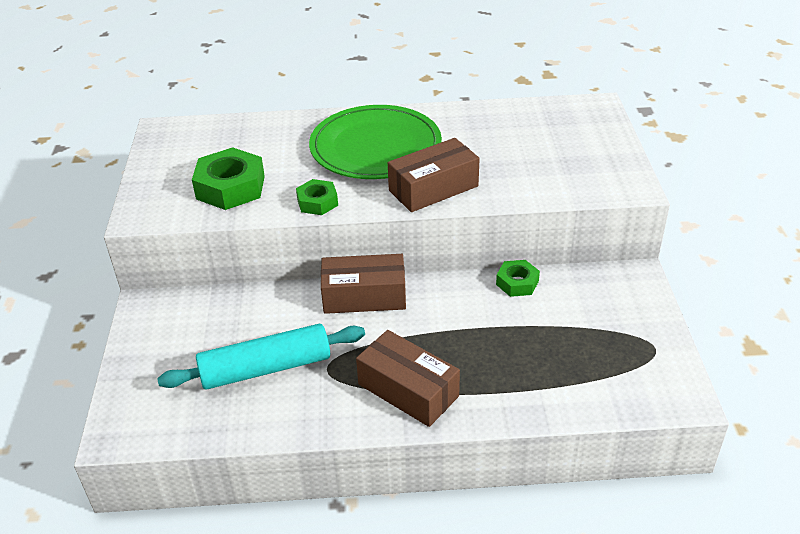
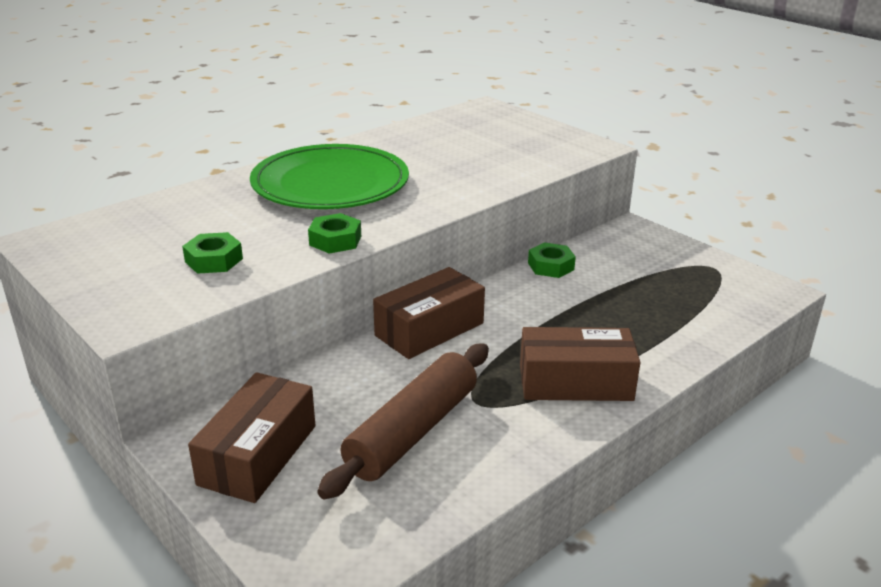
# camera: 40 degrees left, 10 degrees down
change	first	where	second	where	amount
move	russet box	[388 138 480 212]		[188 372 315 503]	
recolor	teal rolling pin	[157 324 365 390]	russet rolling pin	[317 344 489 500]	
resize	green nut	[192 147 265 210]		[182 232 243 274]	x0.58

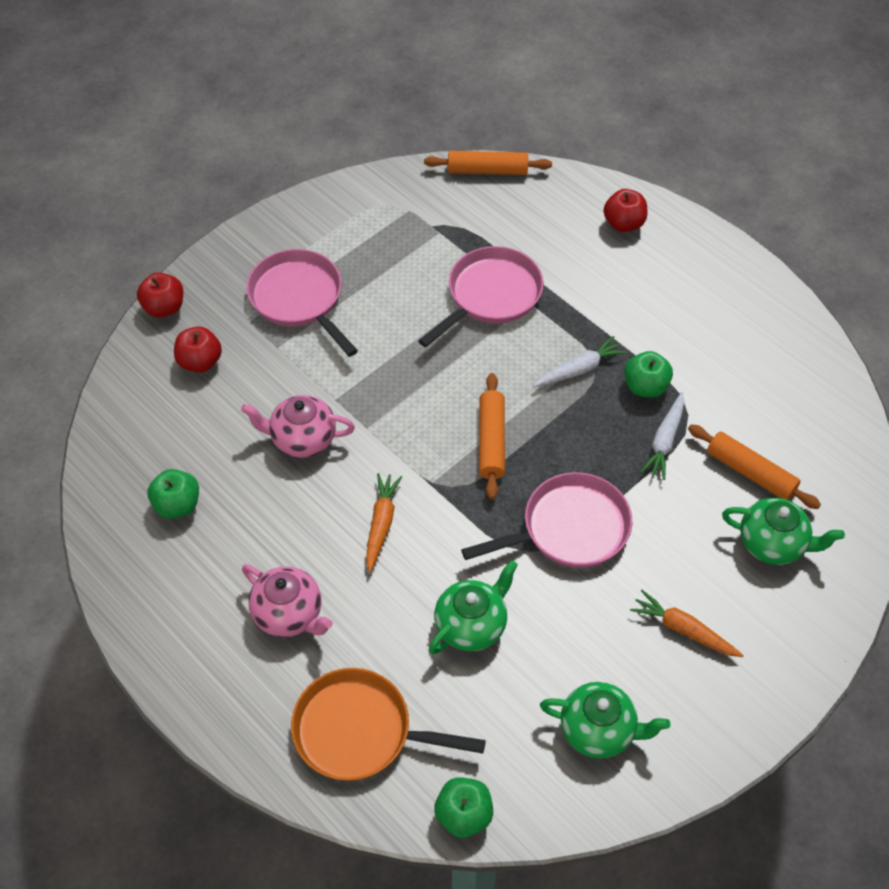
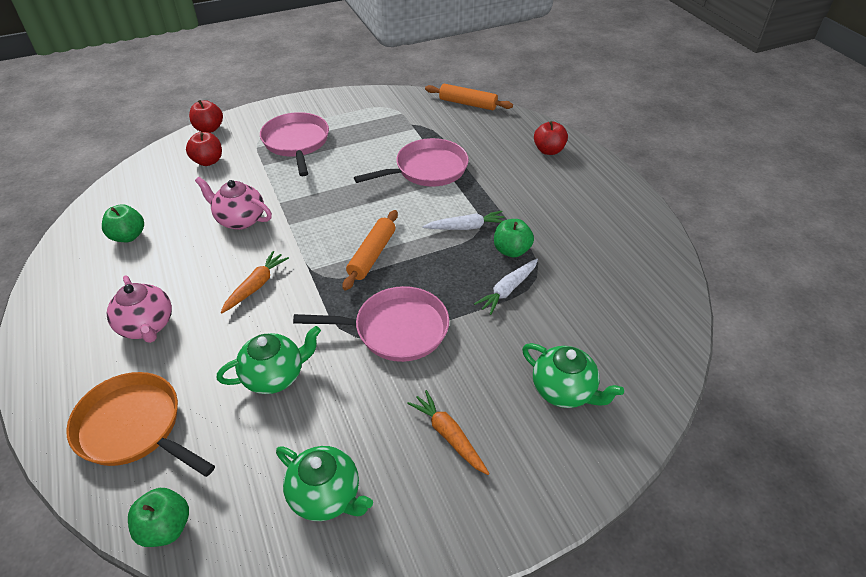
# camera: 20 degrees right, 10 degrees down
change	first	where	second	where	amount
delete	bright orange rolling pin	[688 424 821 509]			

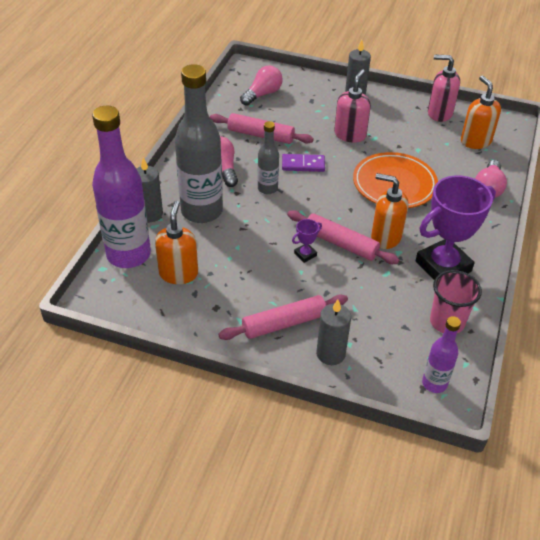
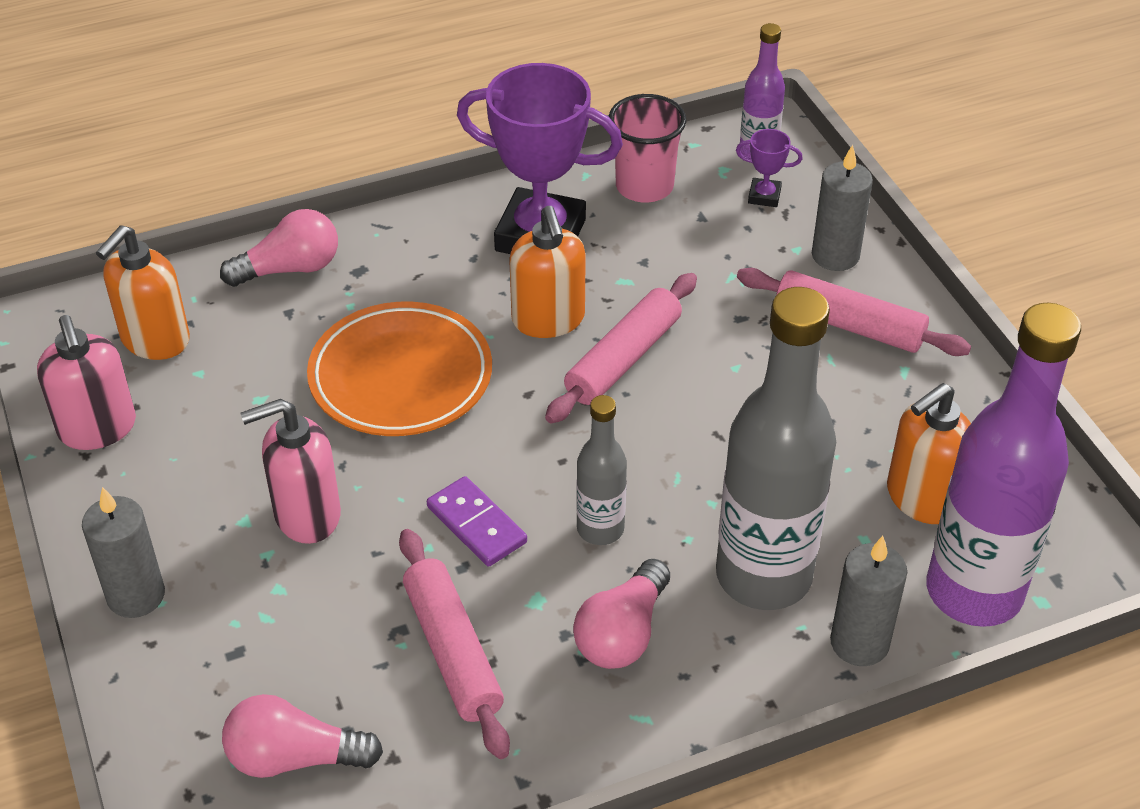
# camera: 130 degrees left, 0 degrees up
change	first	where	second	where	amount
move	royal purple trophy	[292 219 322 263]		[736 129 803 207]	
rotate	rosy rolling pin	[287 210 399 264]		[545 273 697 423]	45 degrees clockwise

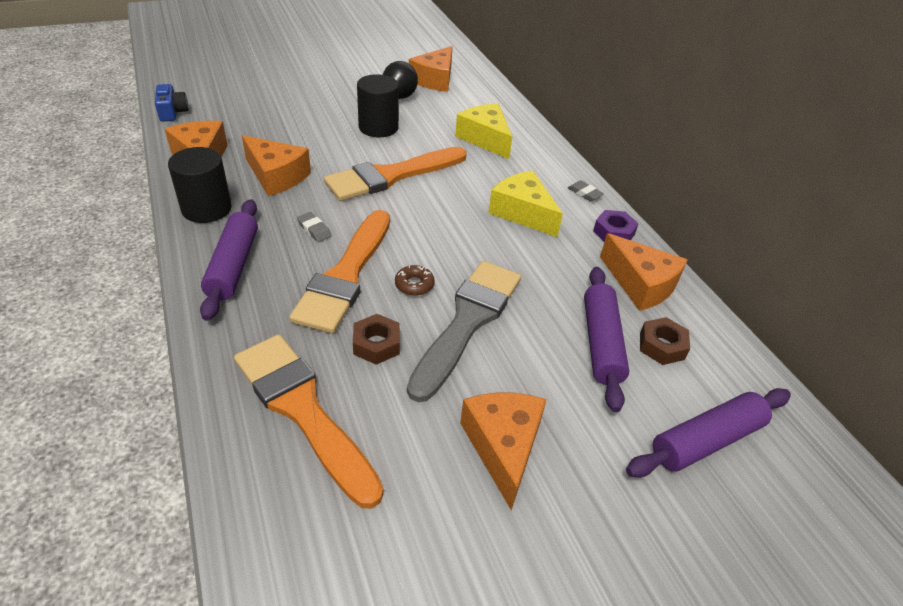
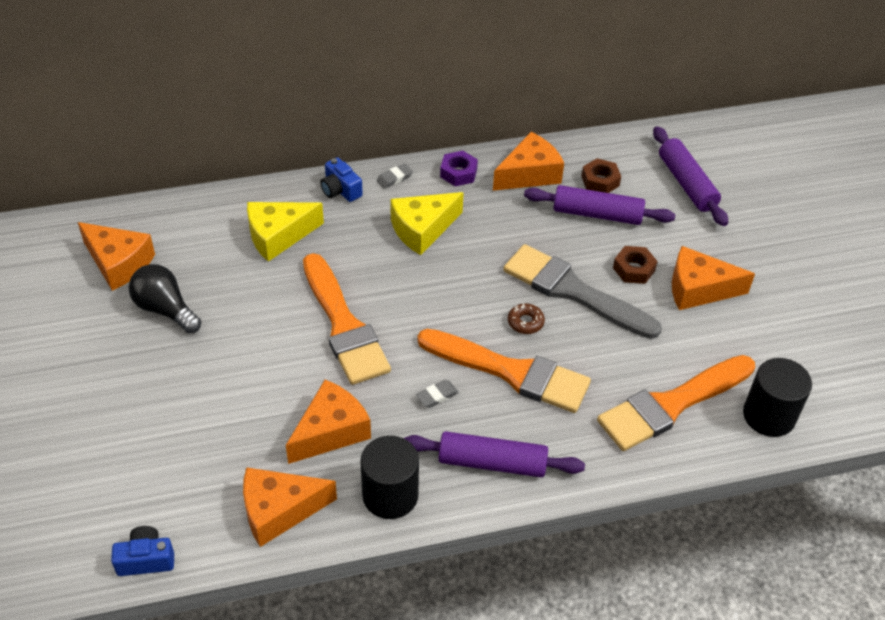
# camera: 80 degrees left, 5 degrees up
change	first	where	second	where	amount
insert			royal blue compact camera	[320 157 363 202]	
move	russet nut	[353 314 400 365]		[613 246 658 284]	
move	ebony cylinder shape	[357 74 399 137]		[743 358 812 437]	

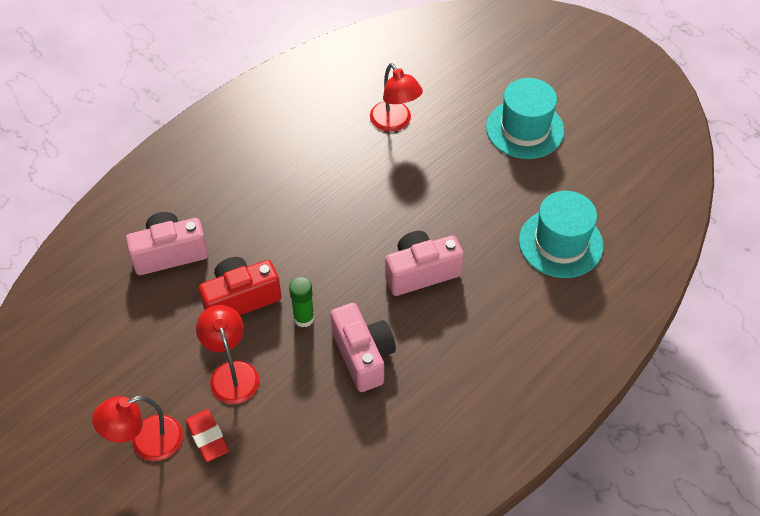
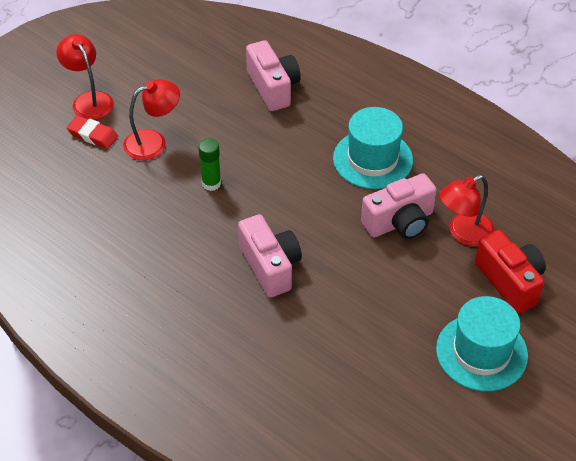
# camera: 85 degrees right, 5 degrees down
change	first	where	second	where	amount
move	red compact camera	[199 257 282 315]		[475 230 546 313]	
move	rosy compact camera	[330 303 396 392]		[361 173 437 239]	
move	teal top hat	[519 191 604 278]		[333 107 413 189]	
rotate	red pencil eraser	[185 409 229 462]		[67 115 118 149]	60 degrees clockwise

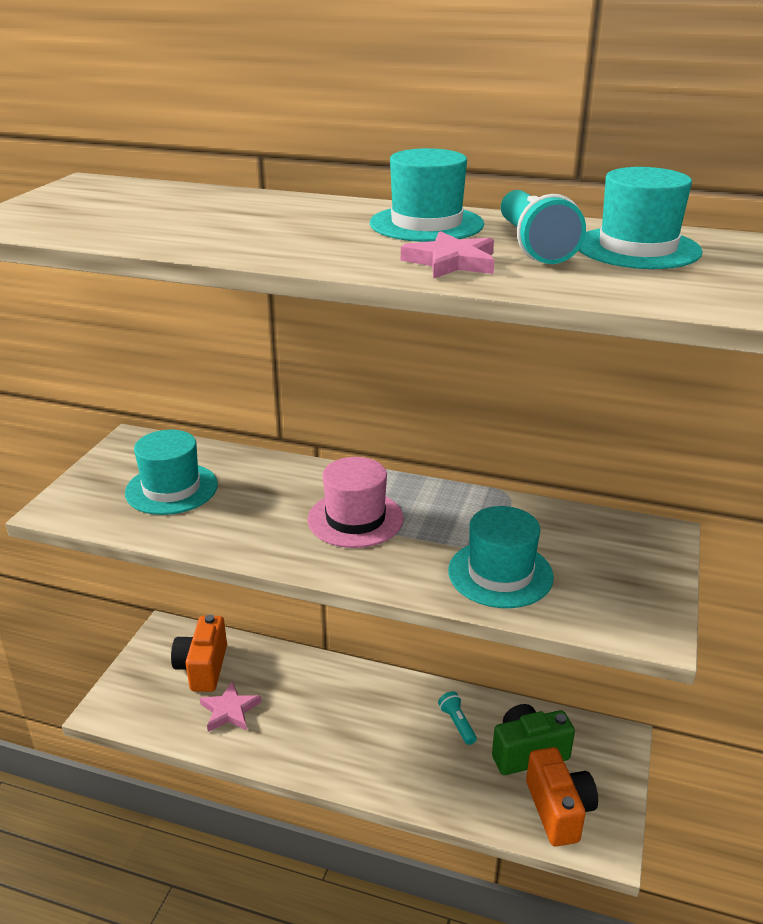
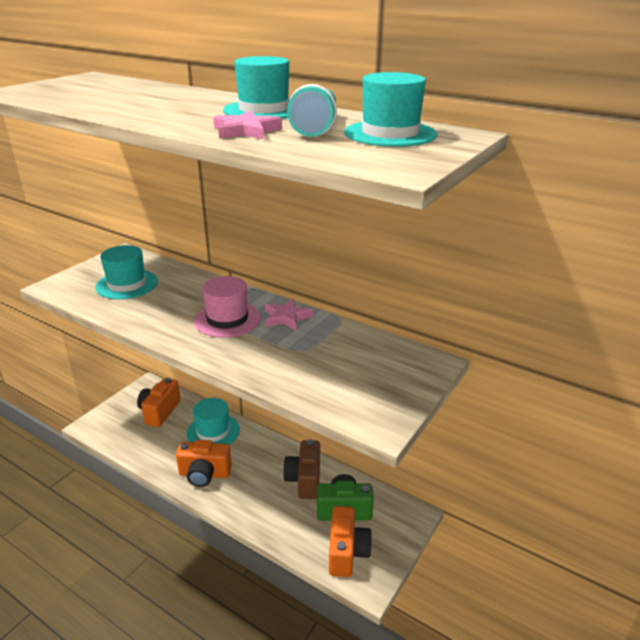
# camera: 15 degrees right, 0 degrees up
change	first	where	second	where	amount
insert			bright orange compact camera	[176 440 232 487]	
move	rosy star shape	[200 681 261 732]		[265 298 313 330]	
move	teal top hat	[448 506 554 608]		[186 398 240 445]	
replace	teal torch	[438 691 477 745]	russet compact camera	[283 440 320 499]	

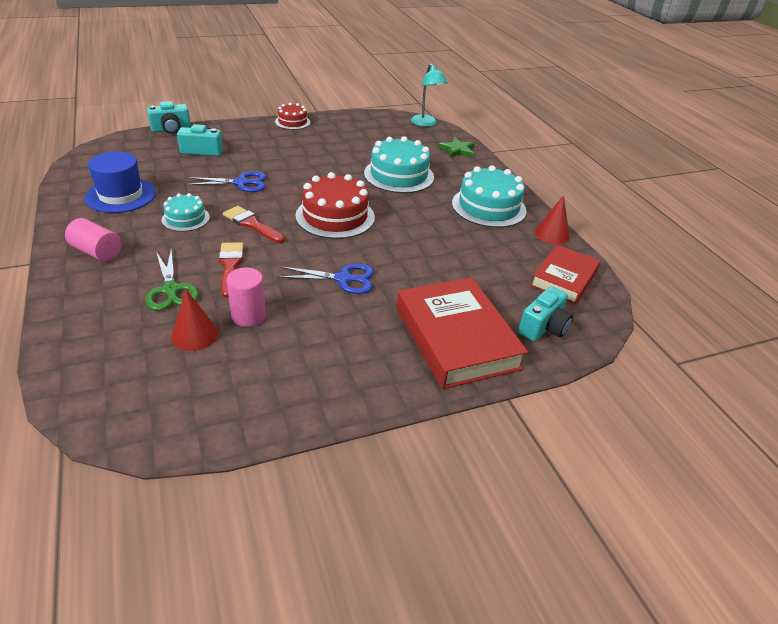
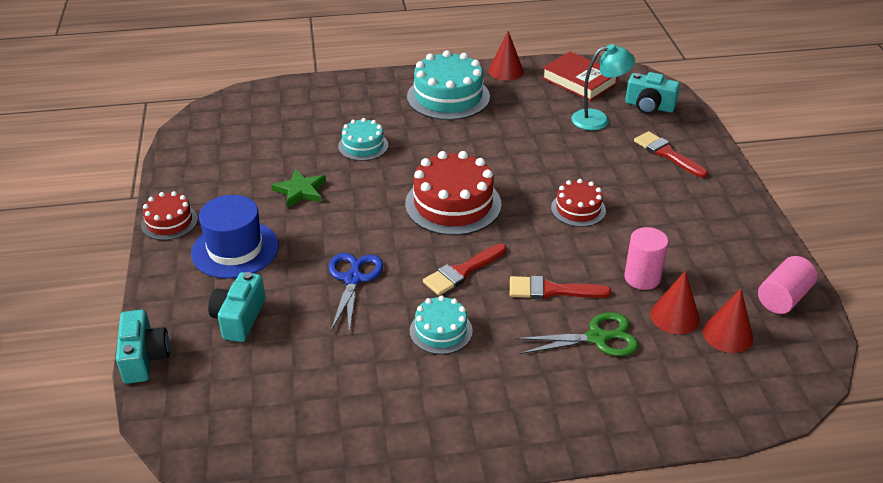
# camera: 75 degrees left, 0 degrees up
change	first	where	second	where	amount
insert			red solid cone	[703 288 753 353]	
move	rosy cylinder shape	[65 218 122 262]		[758 256 818 314]	
move	royal blue top hat	[84 152 156 213]		[191 195 279 279]	
move	teal reading lamp	[411 64 448 127]		[571 44 635 130]	
move	green star shape	[438 137 475 158]		[271 169 326 208]	
replace	royal blue pair of scissors	[277 264 374 294]	red gateau	[551 179 606 227]	
replace	red hardcover	[397 277 528 389]	red brush	[634 131 708 178]	
rotate	teal compact camera	[518 286 573 342]		[625 72 680 114]	150 degrees clockwise
resize	teal gateau	[364 136 434 193]		[338 118 388 161]	x0.56

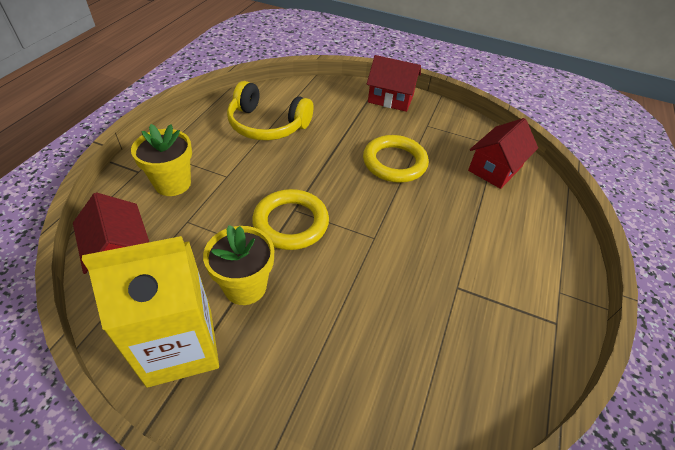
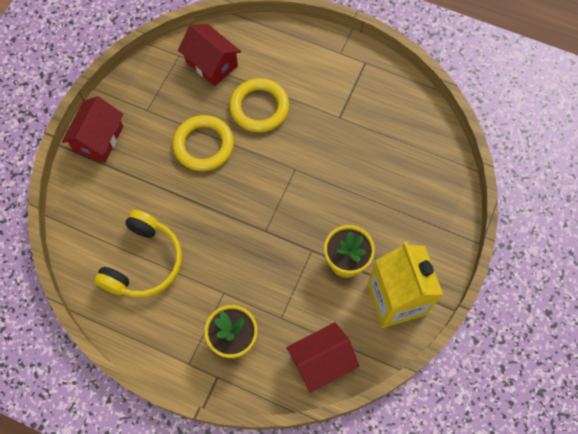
# camera: 85 degrees left, 20 degrees up
change	first	where	second	where	amount
move	yellow torus	[252 189 329 250]		[229 78 289 133]	

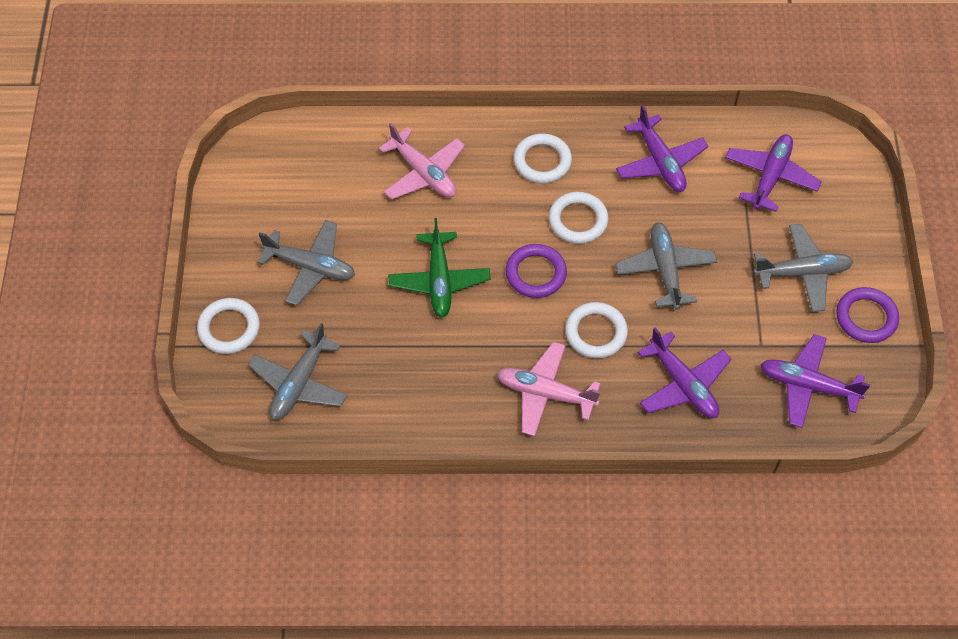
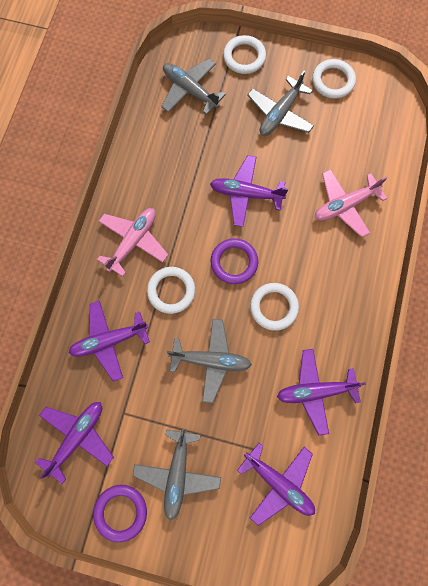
# camera: 105 degrees right, 15 degrees up
change	first	where	second	where	amount
move	snow-white torus	[513 133 572 183]		[312 59 356 99]	
recolor	green aeroplane	[388 218 491 318]	royal purple aeroplane	[210 155 288 227]	

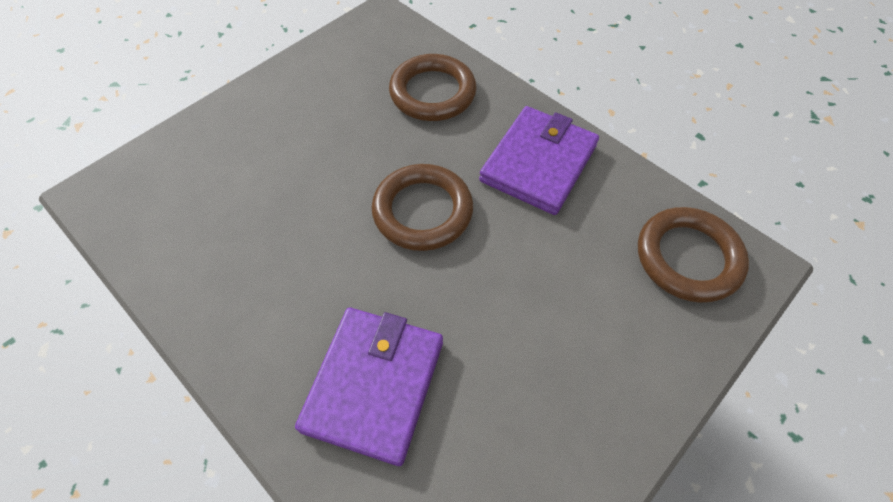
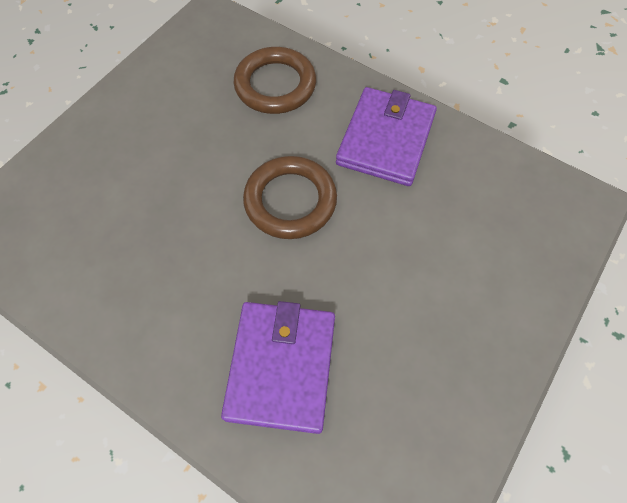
# camera: 10 degrees left, 5 degrees up
change	first	where	second	where	amount
delete	russet torus	[638 207 749 303]			

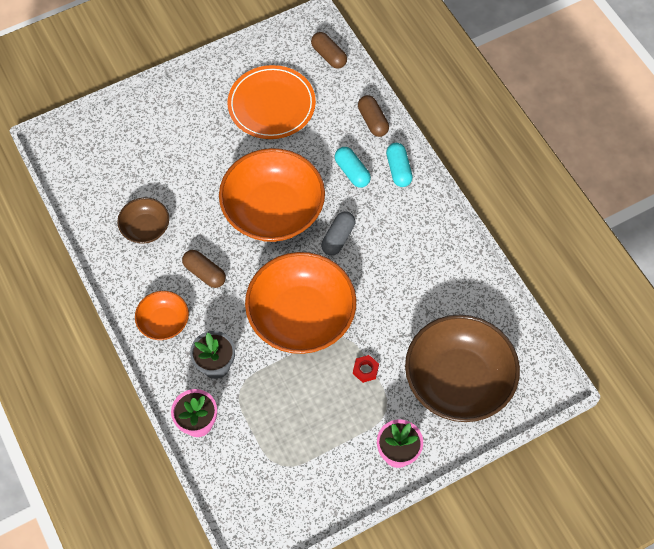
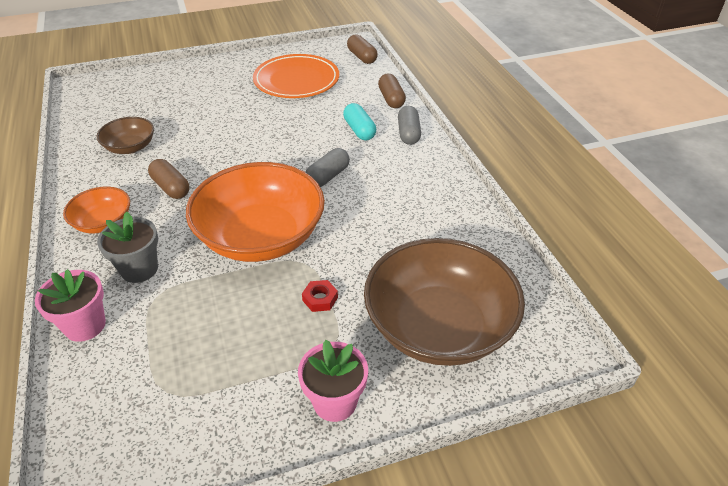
# camera: 10 degrees right, 20 degrees down
change	first	where	second	where	amount
delete	bright orange bowl	[219 148 325 242]			
recolor	teal pill	[386 143 413 187]	ash-grey pill	[398 106 421 145]	

